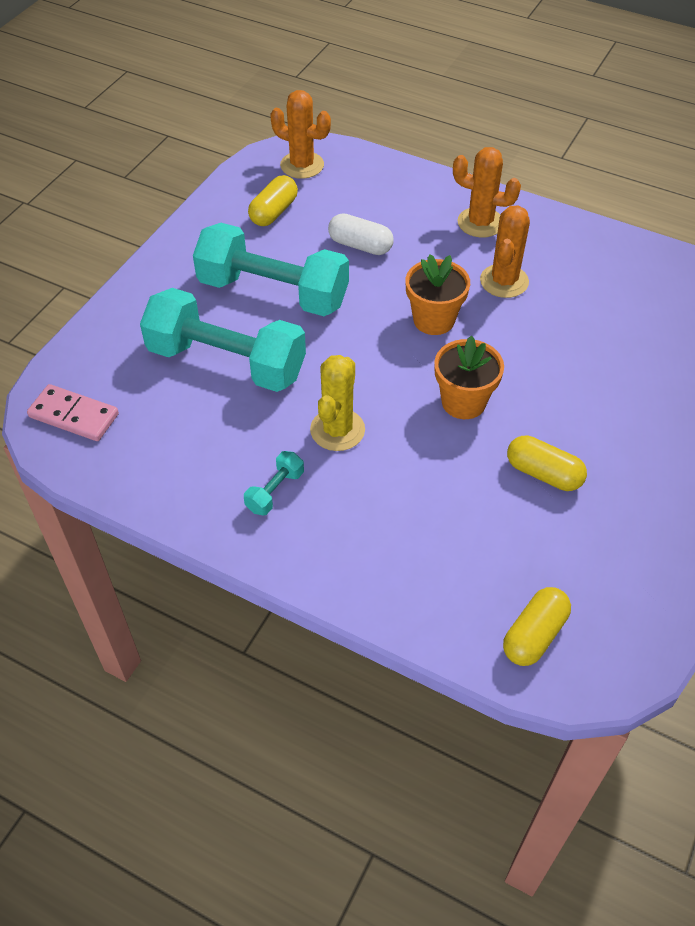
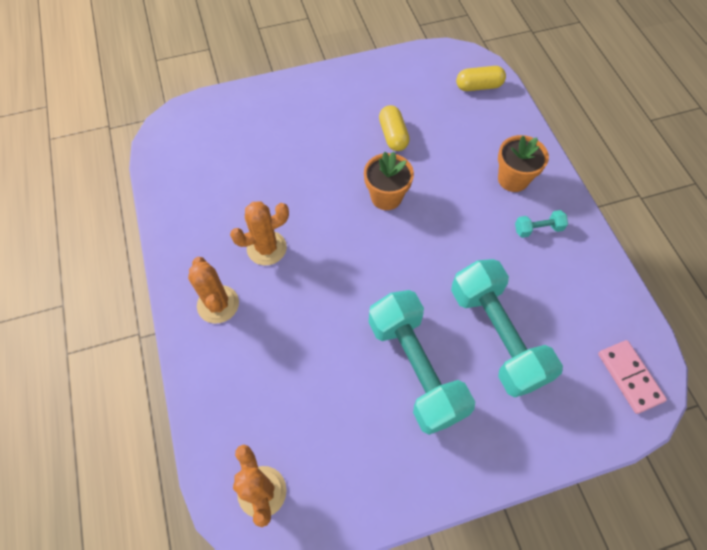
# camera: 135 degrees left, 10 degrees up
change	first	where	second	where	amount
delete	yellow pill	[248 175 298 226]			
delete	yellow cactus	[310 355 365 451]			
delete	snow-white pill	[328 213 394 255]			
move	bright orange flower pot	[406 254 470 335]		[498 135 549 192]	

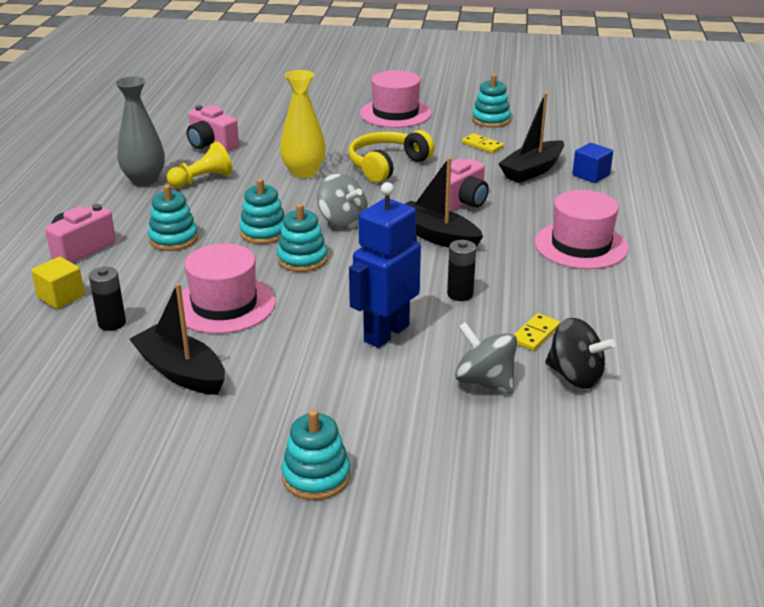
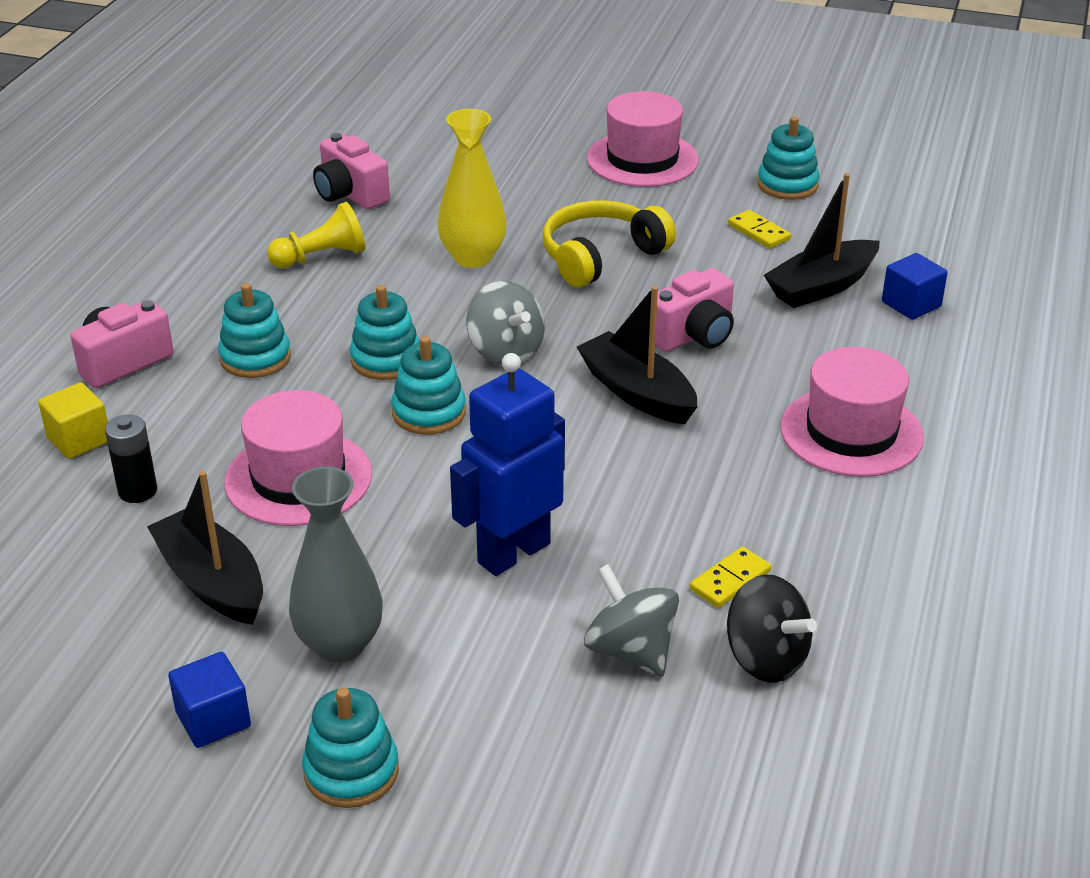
# camera: 10 degrees right, 5 degrees up
change	first	where	second	where	amount
delete	ebony AA battery	[447 240 476 301]			
insert			royal blue cube	[168 652 251 748]	
move	ash-grey flower vase	[115 76 165 186]		[289 466 383 663]	

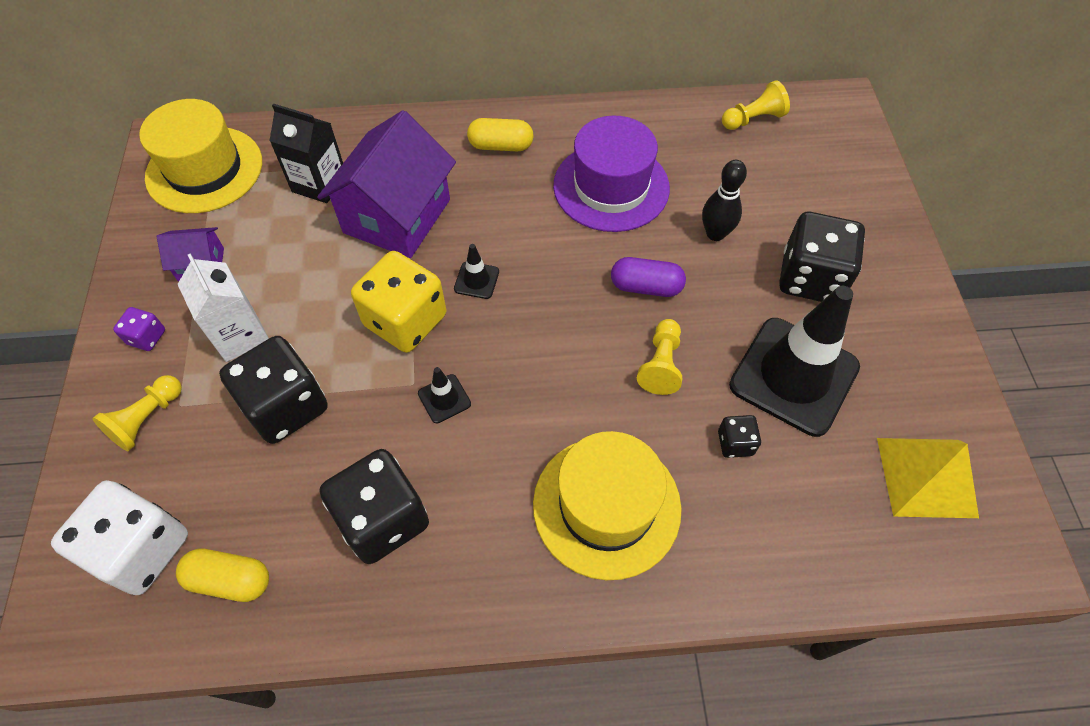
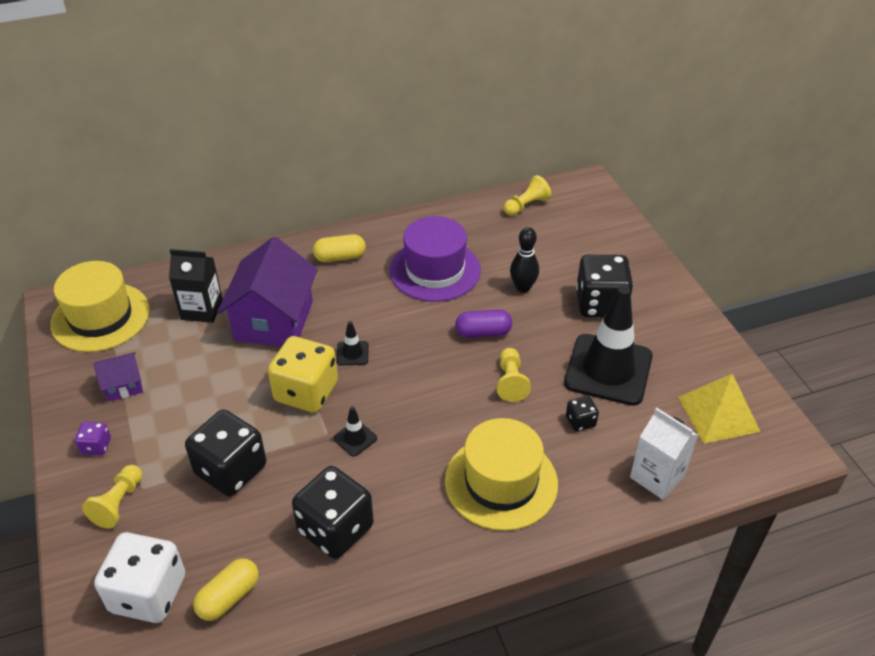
# camera: 15 degrees left, 15 degrees down
change	first	where	second	where	amount
move	snow-white juice carton	[177 254 269 362]		[630 407 698 500]	
rotate	yellow pill	[176 548 269 602]		[193 558 259 621]	45 degrees counterclockwise

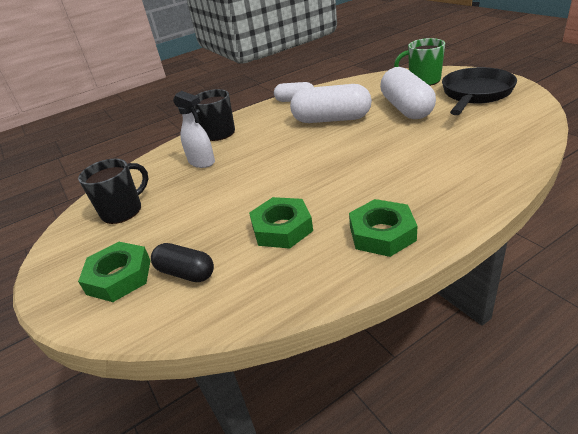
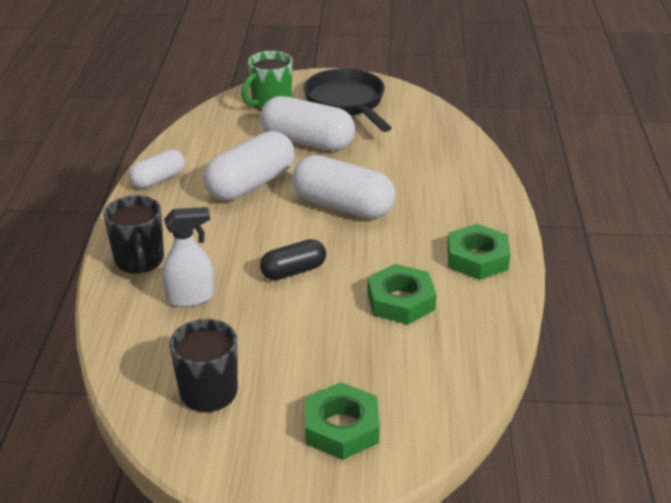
# camera: 60 degrees left, 0 degrees up
change	first	where	second	where	amount
insert			snow-white pill	[292 155 395 219]	
move	ebony pill	[151 243 214 282]		[260 239 326 280]	

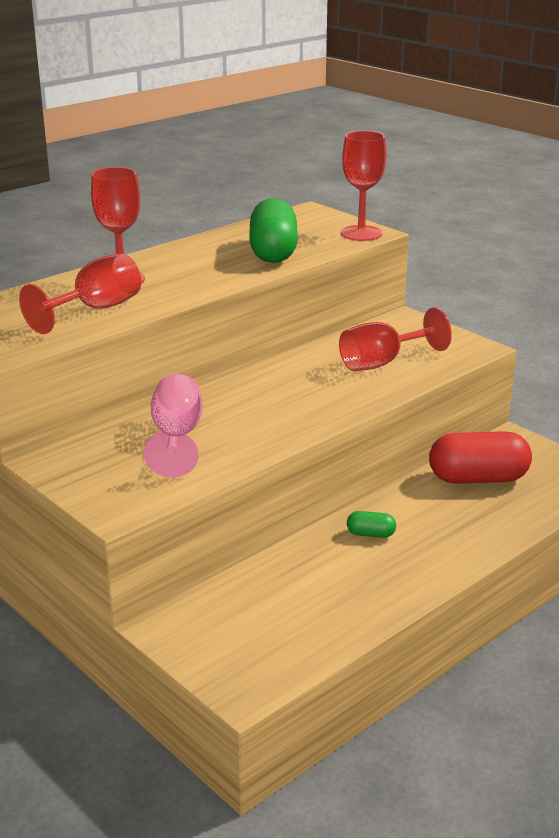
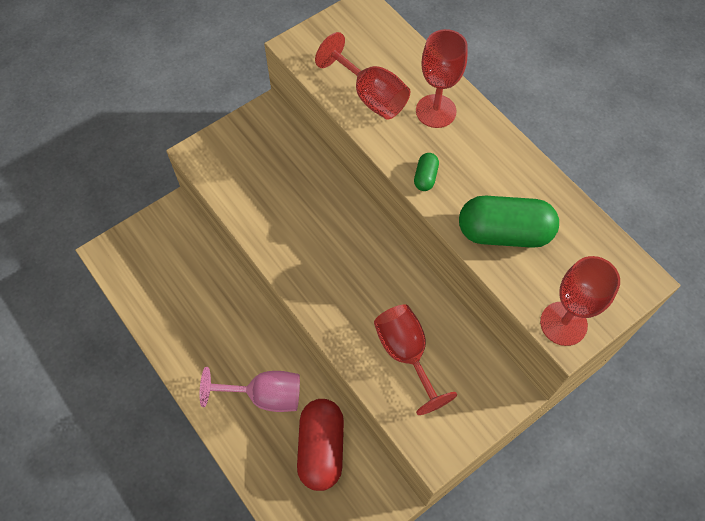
# camera: 95 degrees right, 35 degrees up
change	first	where	second	where	amount
move	rosy chalice	[144 374 202 478]		[200 367 300 412]	
move	green pill	[347 511 396 538]		[414 153 439 191]	

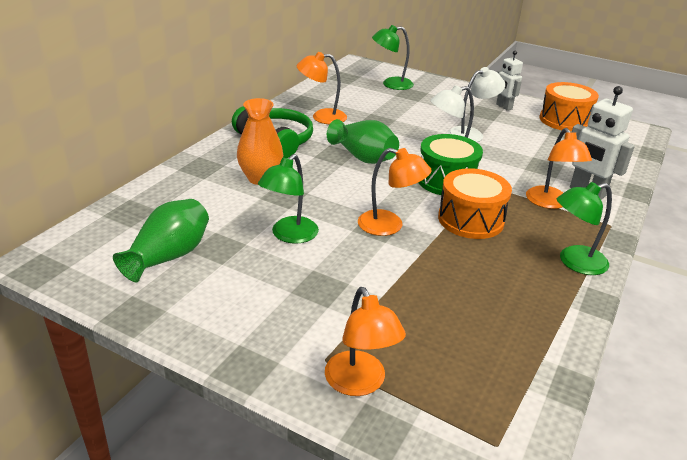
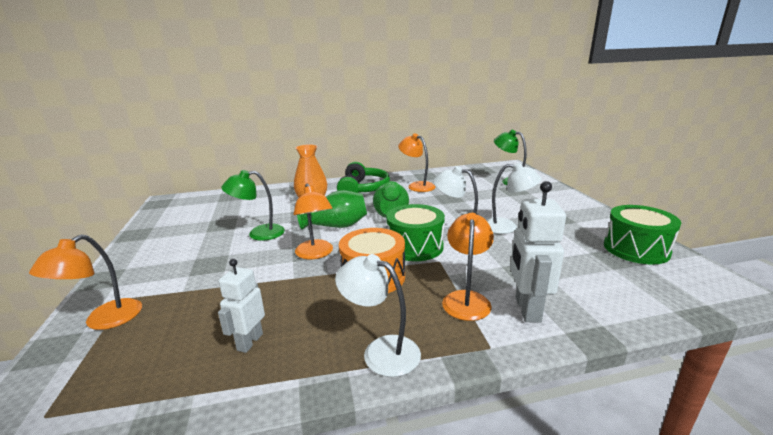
# camera: 50 degrees right, 10 degrees down
change	first	where	second	where	amount
move	green flower vase	[113 199 209 282]		[297 190 367 230]	
move	snow-white robot	[496 51 523 111]		[218 259 265 353]	
recolor	bright orange snare drum	[540 82 599 132]	green snare drum	[604 205 681 265]	
recolor	green reading lamp	[557 182 612 275]	snow-white reading lamp	[335 254 421 377]	
rotate	bright orange reading lamp	[526 128 592 209]		[442 213 494 321]	150 degrees clockwise

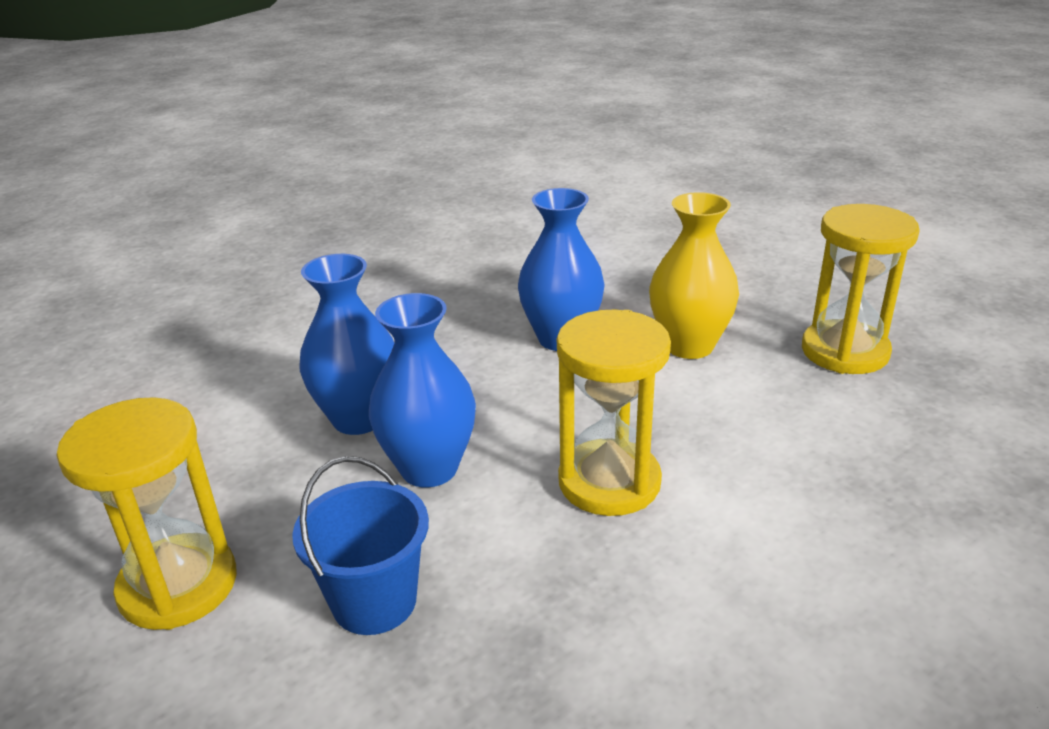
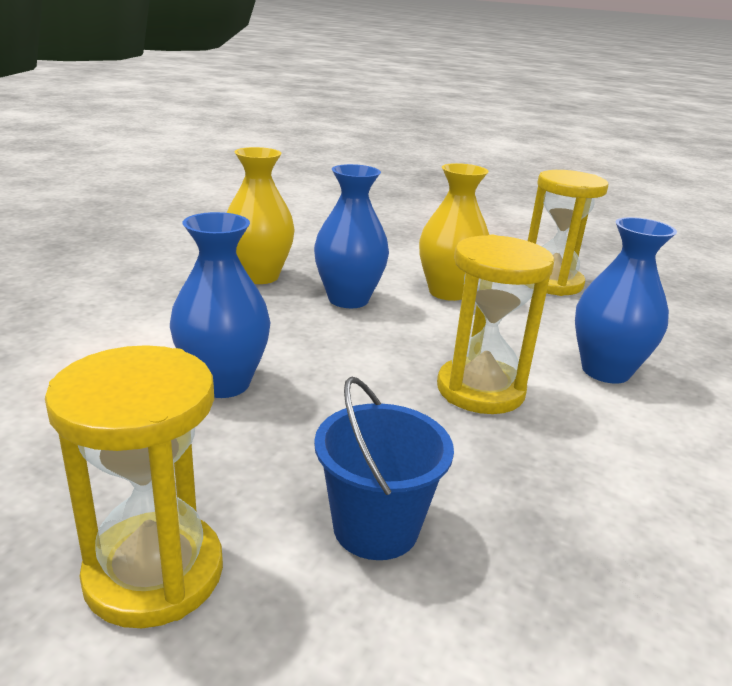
# camera: 30 degrees left, 5 degrees down
change	first	where	second	where	amount
insert			yellow flower vase	[226 147 295 284]	
move	royal blue flower vase	[369 293 476 488]		[575 217 677 384]	

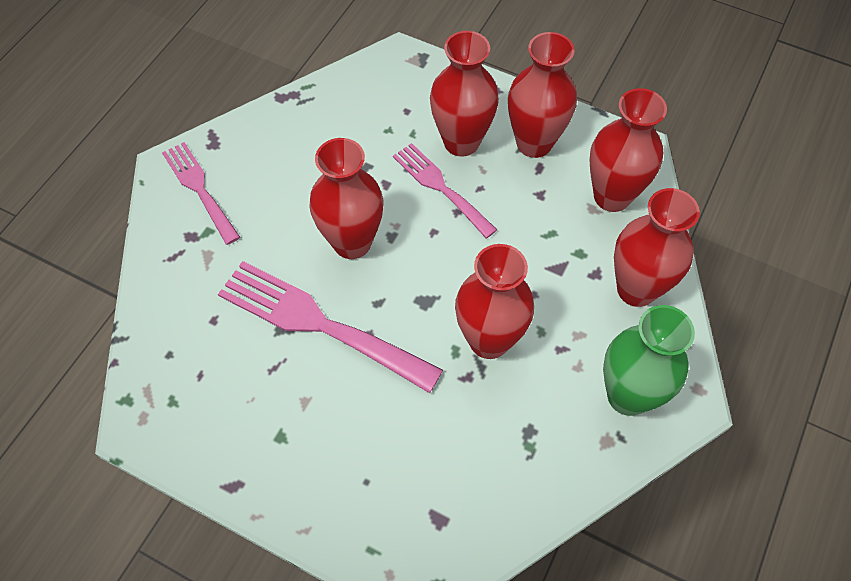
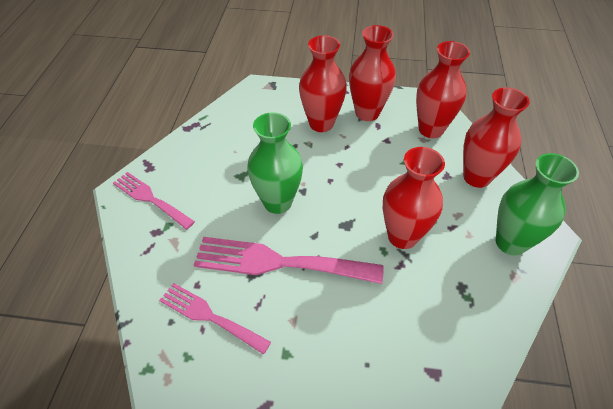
# camera: 20 degrees left, 10 degrees down
change	first	where	second	where	amount
move	rosy dinner fork	[393 143 497 239]		[159 283 271 355]	
recolor	red flower vase	[309 138 384 259]	green flower vase	[247 112 303 214]	

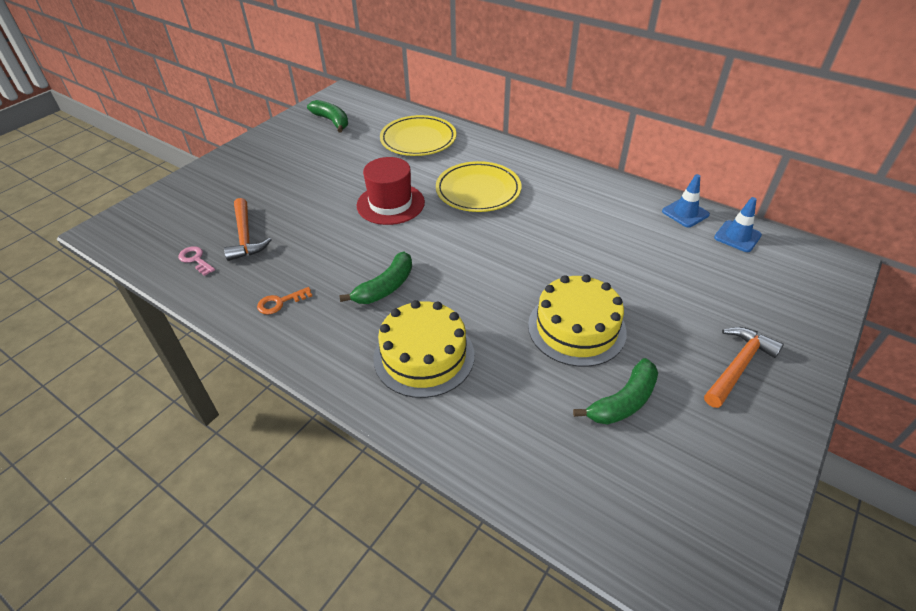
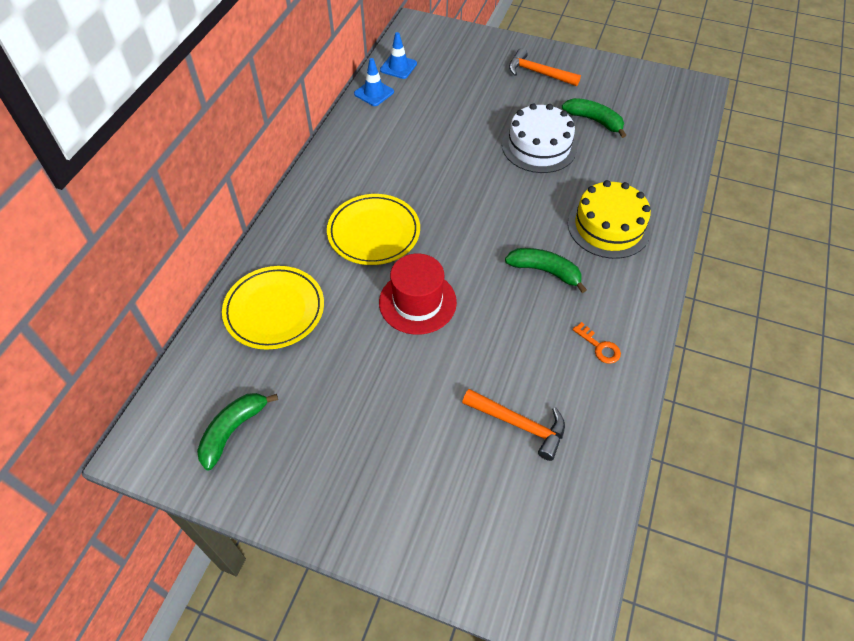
# camera: 105 degrees left, 10 degrees up
change	first	where	second	where	amount
delete	rosy latchkey	[178 246 215 276]			
recolor	yellow gateau	[528 275 627 367]	snow-white gateau	[502 103 577 173]	
rotate	bright orange hammer	[224 198 272 261]		[462 389 565 461]	60 degrees clockwise

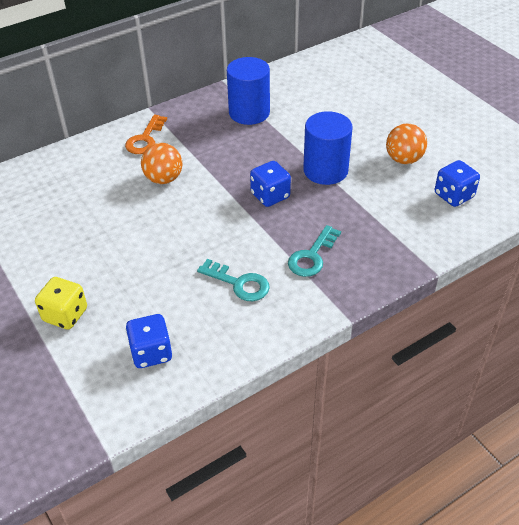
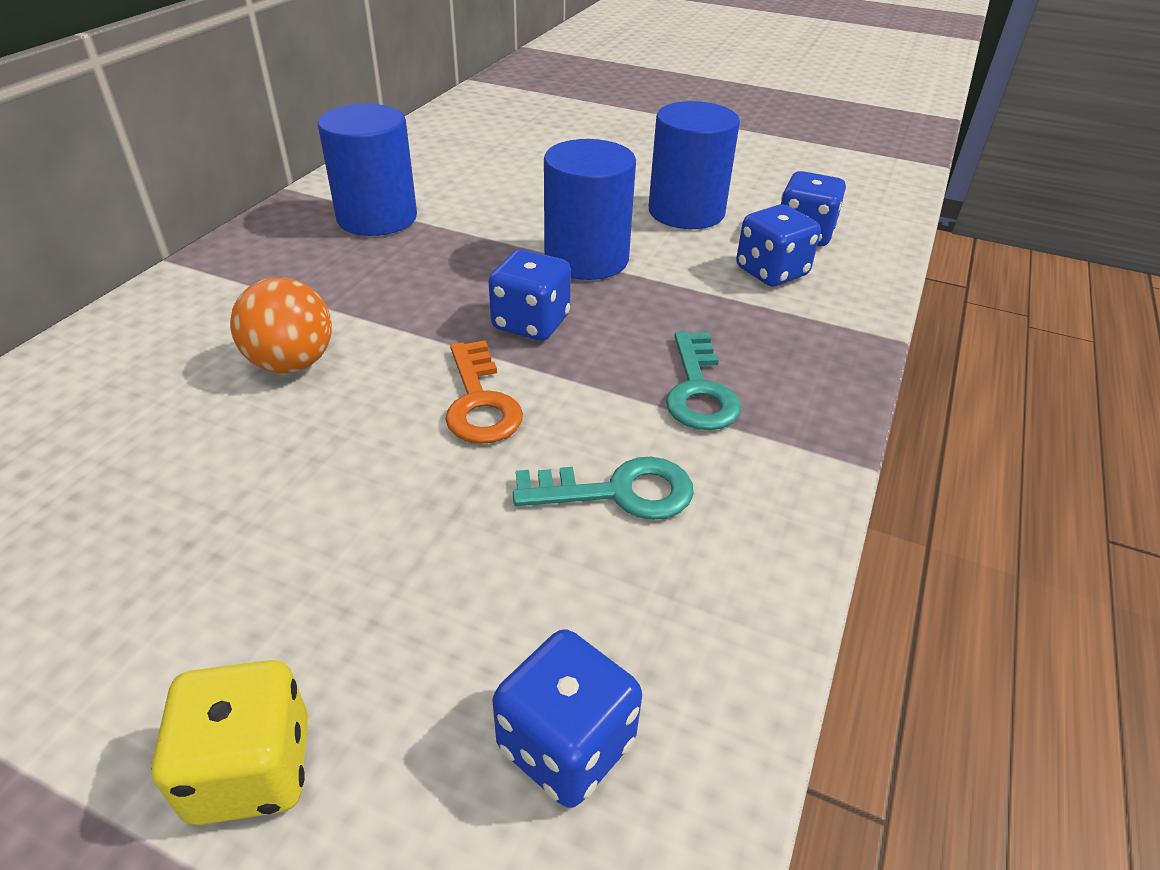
# camera: 35 degrees left, 5 degrees down
change	first	where	second	where	amount
insert			royal blue dice	[736 204 821 287]	
move	bright orange latchkey	[125 114 167 154]		[445 341 523 444]	
replace	bright orange ball	[386 124 427 164]	royal blue cylinder shape	[648 101 740 229]	

